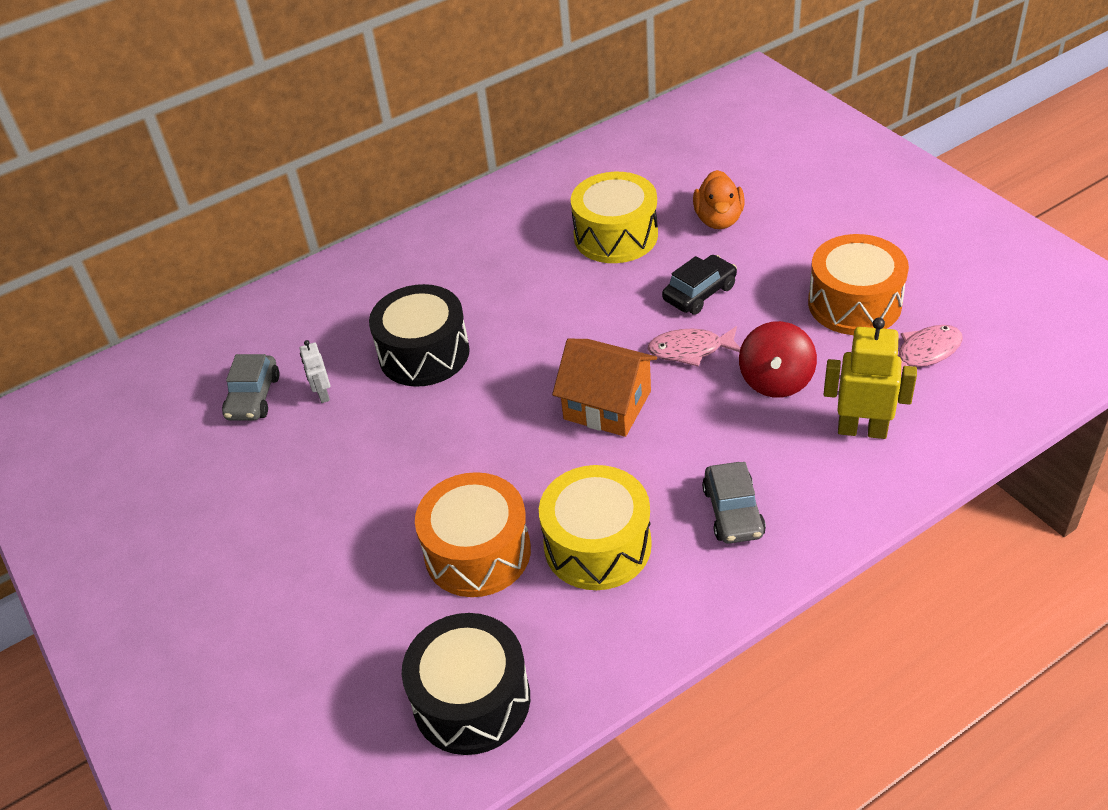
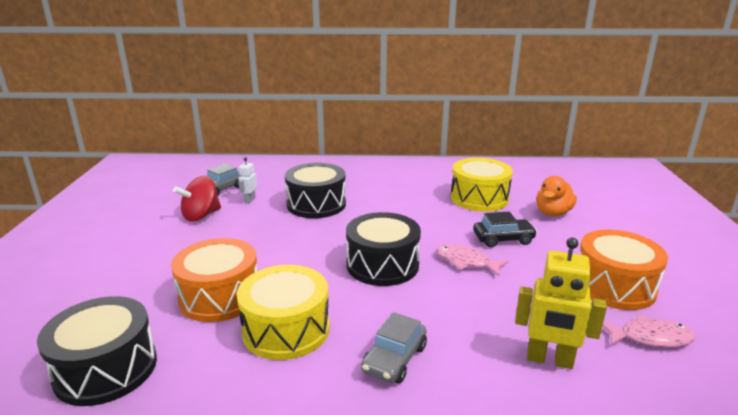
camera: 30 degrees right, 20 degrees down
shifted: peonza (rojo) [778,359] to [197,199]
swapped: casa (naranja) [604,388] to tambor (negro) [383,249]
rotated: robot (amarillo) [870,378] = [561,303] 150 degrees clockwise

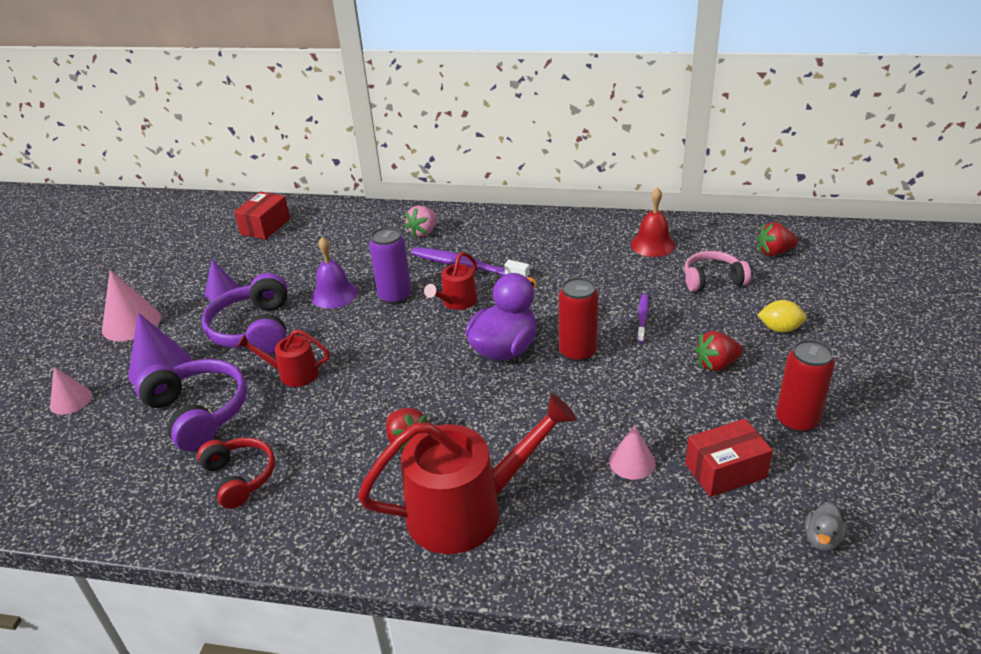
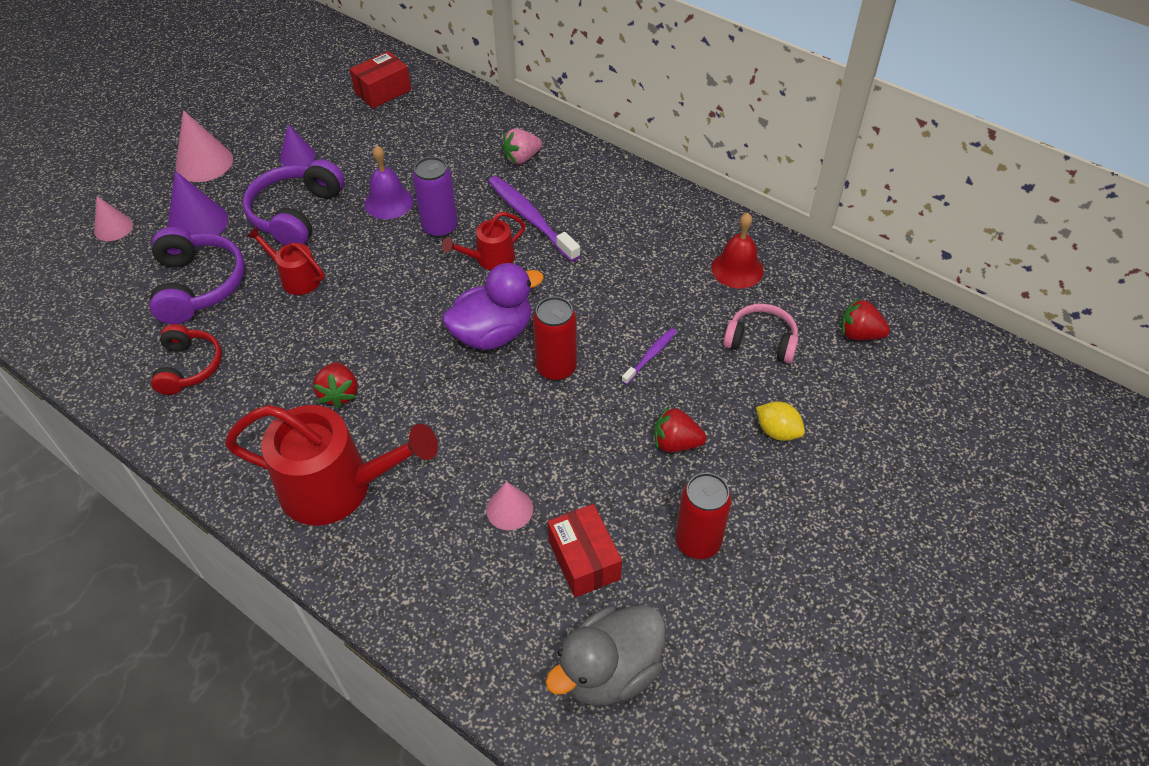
camera: 25 degrees right, 15 degrees up
rotated: caja (rojo) [729,458] = [585,550] 60 degrees clockwise
scaled: pato (gris) [826,527] = [605,656] x2.17

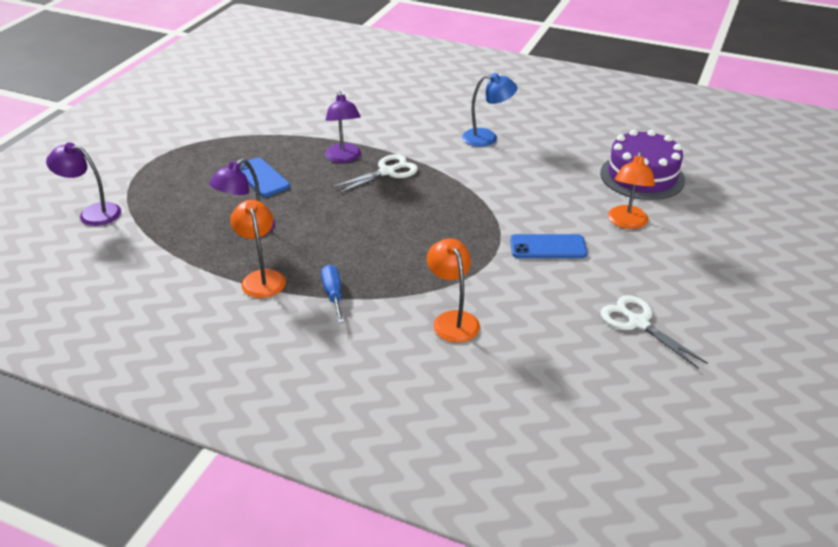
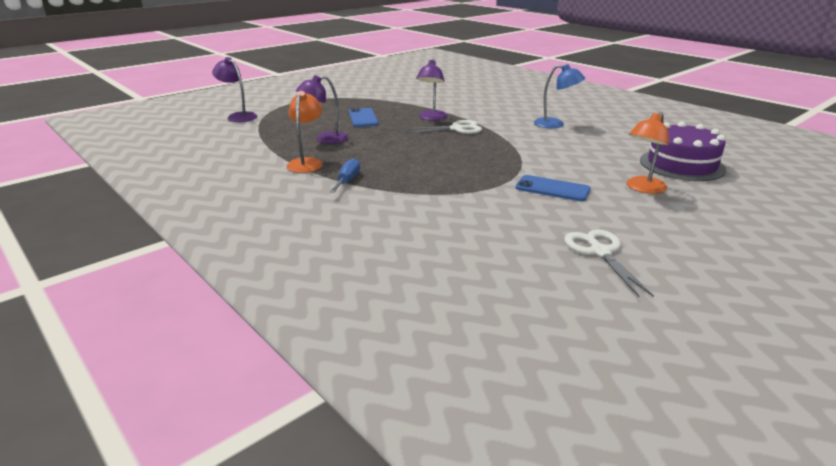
camera: 25 degrees right, 10 degrees down
gone: lámpara (naranja) [453,290]

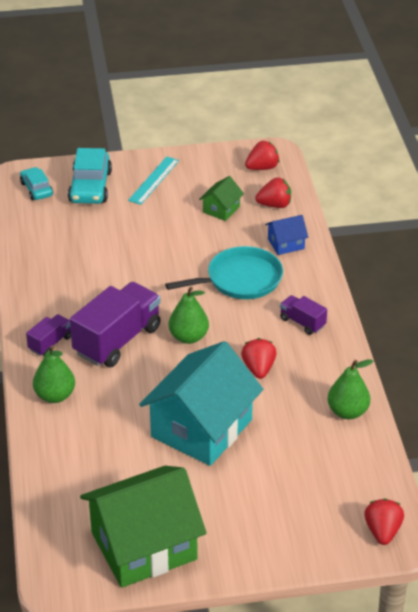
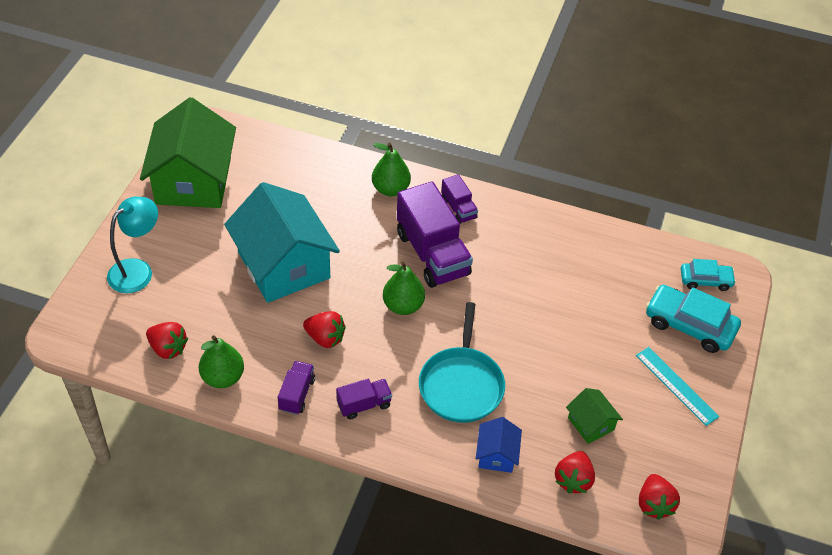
camera: 115 degrees right, 10 degrees up
new: lámpara (turquesa) [132,245]; camión (morado) [296,388]
shifted: fresa (rojo) [384,522] to [167,340]

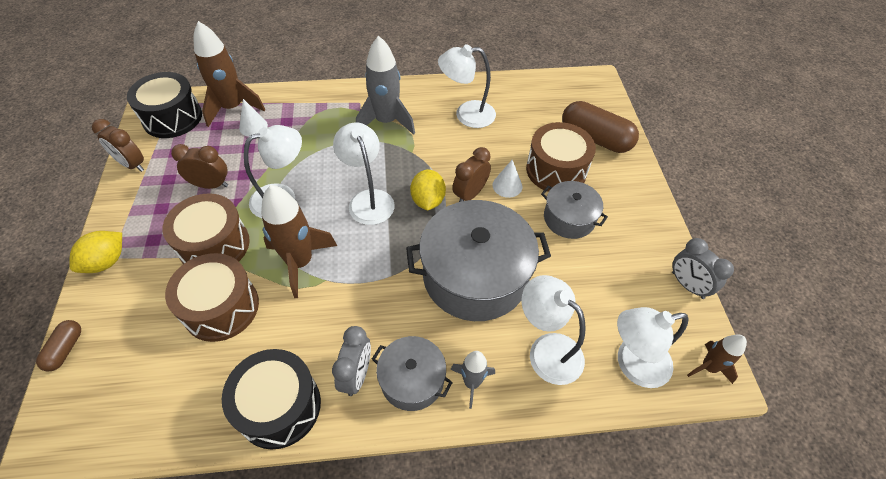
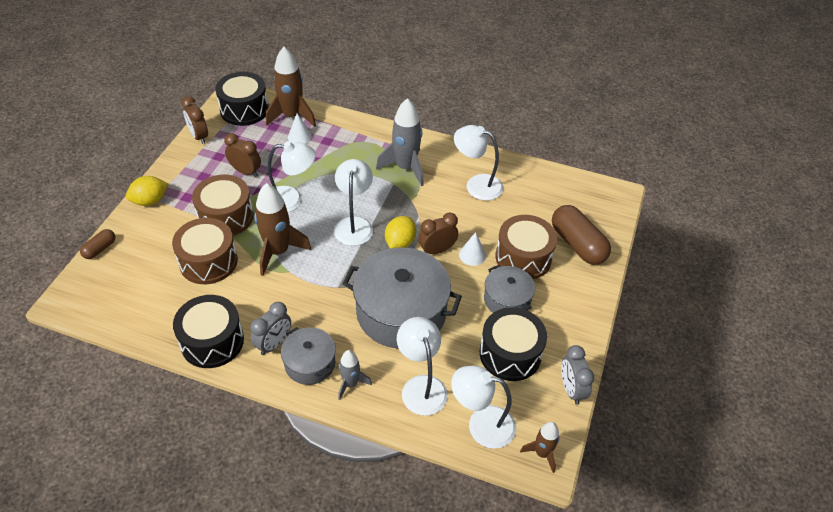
camera: 25 degrees right, 5 degrees down
new: tambor (negro) [513,344]

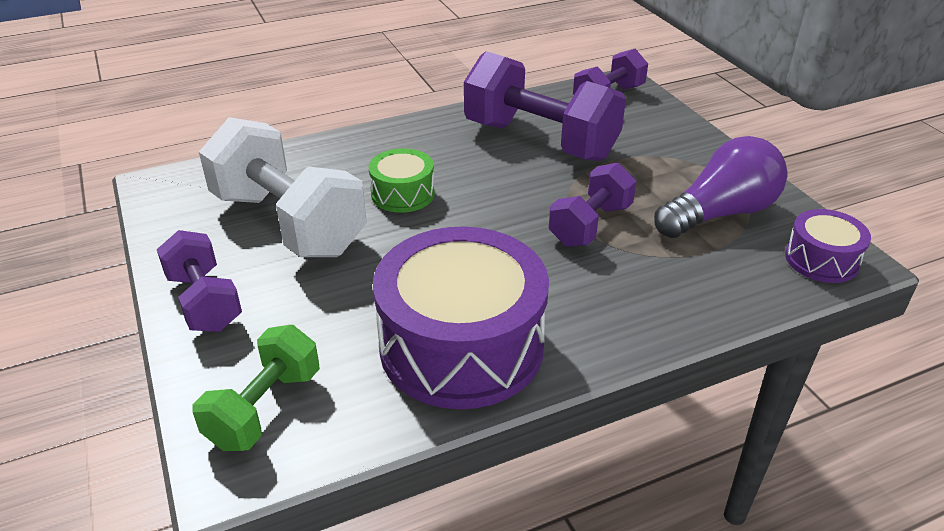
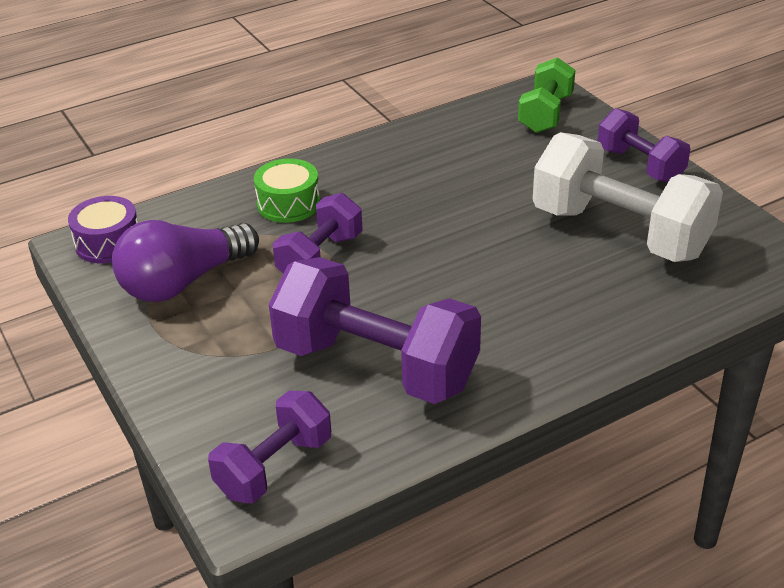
camera: 175 degrees right, 0 degrees up
gone: tambor (morado) [461,318]
shifted: tambor (verde) [402,180] to [287,191]

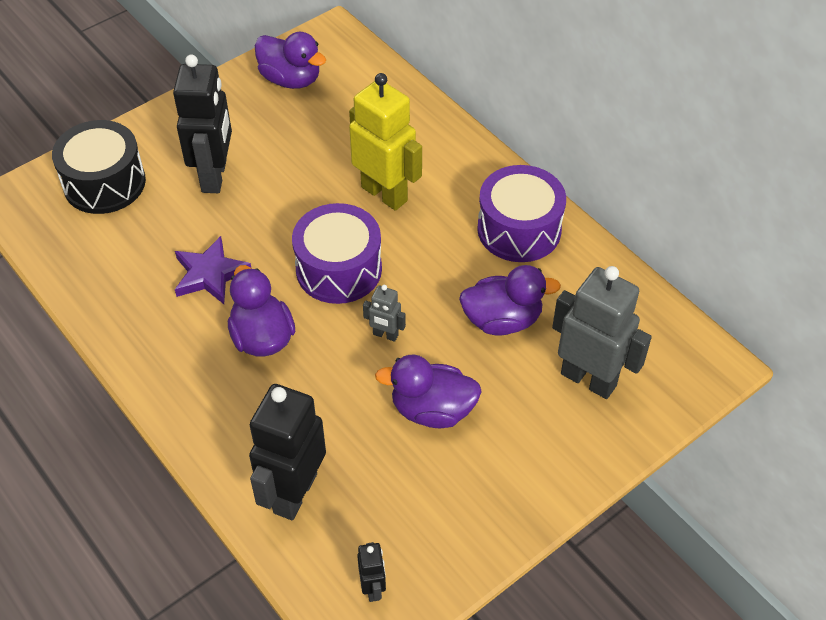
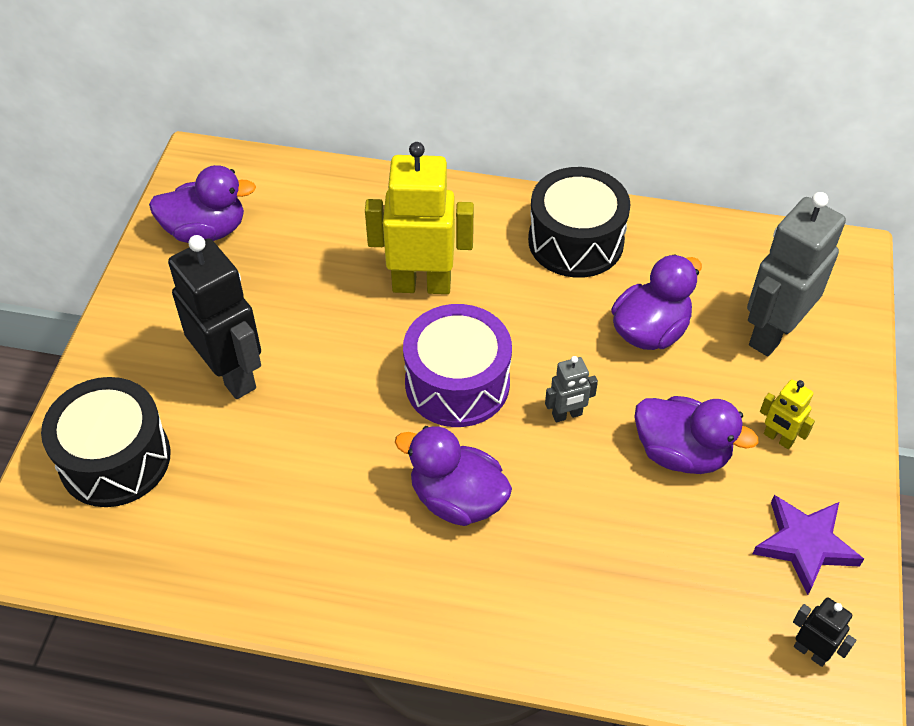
camera: 40 degrees left, 0 degrees up
gone: robot (negro) [287,452]
new: robot (amarillo) [787,414]
shifted: estrella (morado) [213,270] to [808,545]
repainted: tambor (morado) [521,213] to tambor (negro) [579,222]
rotated: pato (morado) [428,391] = [696,435] 120 degrees counterclockwise; robot (gris) [602,332] = [796,274] 45 degrees counterclockwise

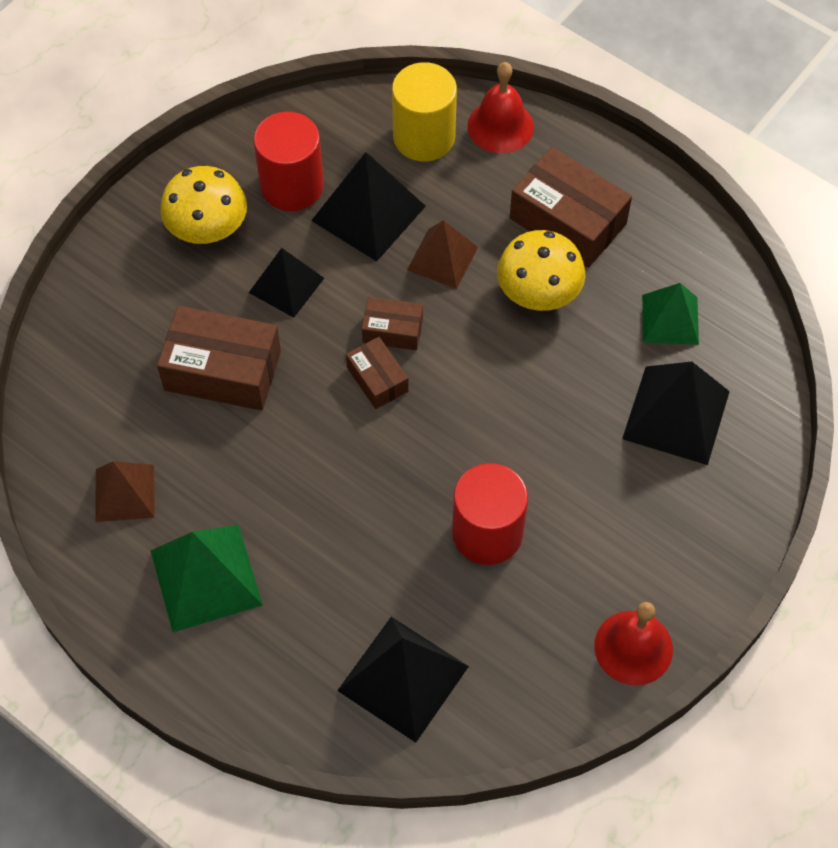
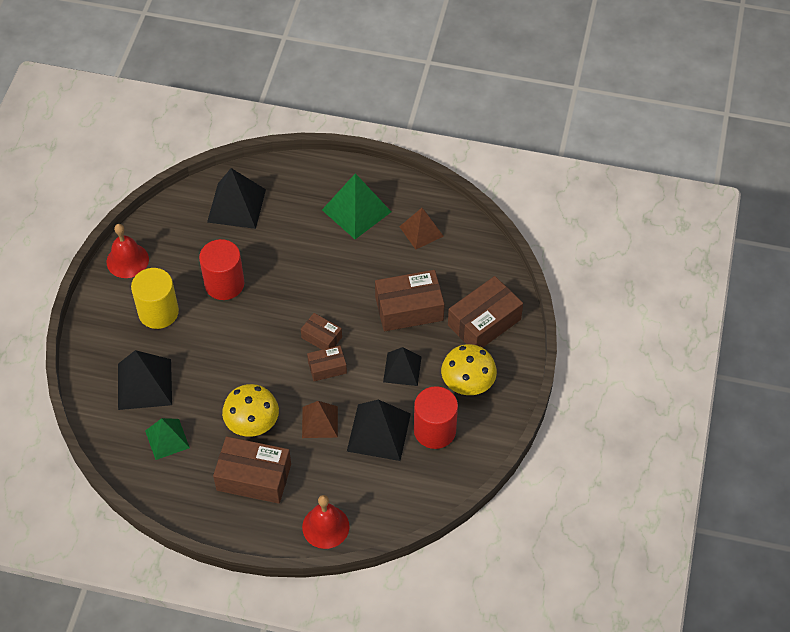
camera: 155 degrees right, 5 degrees down
new: caja (marrón) [485,312]
shifted: cilindro (amarillo) [424,112] to [155,298]

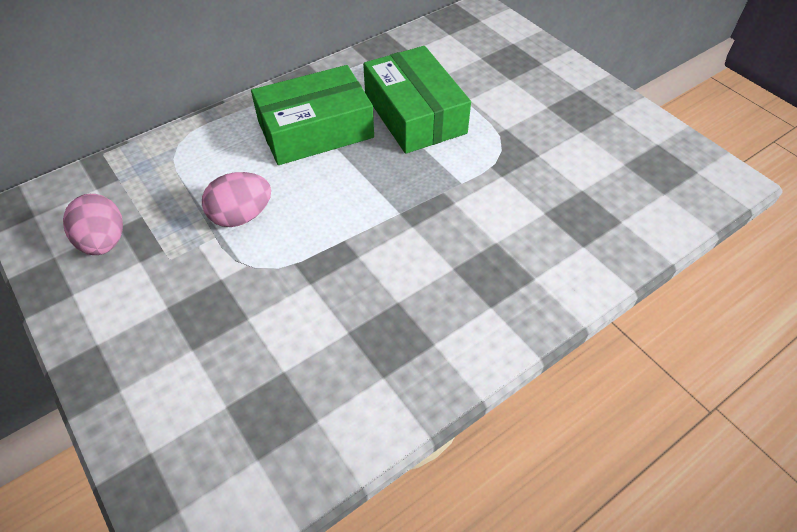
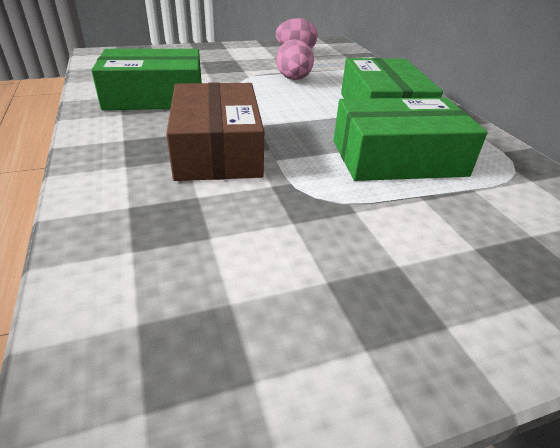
camera: 105 degrees right, 15 degrees down
new: caja (verde) [146,79]; caja (marrón) [215,131]

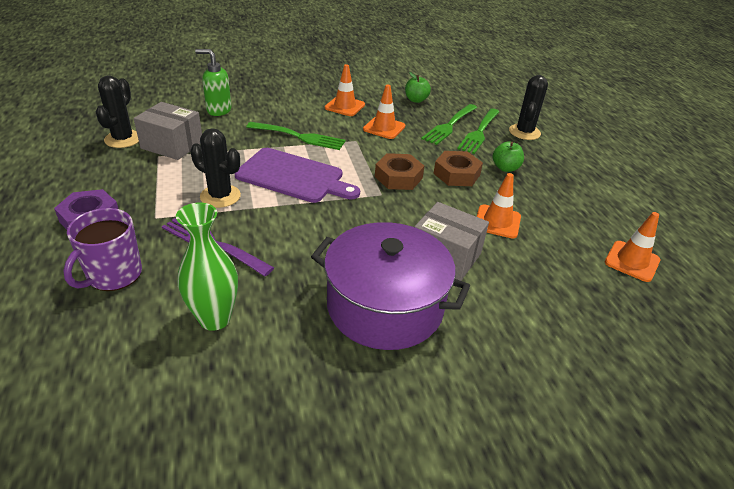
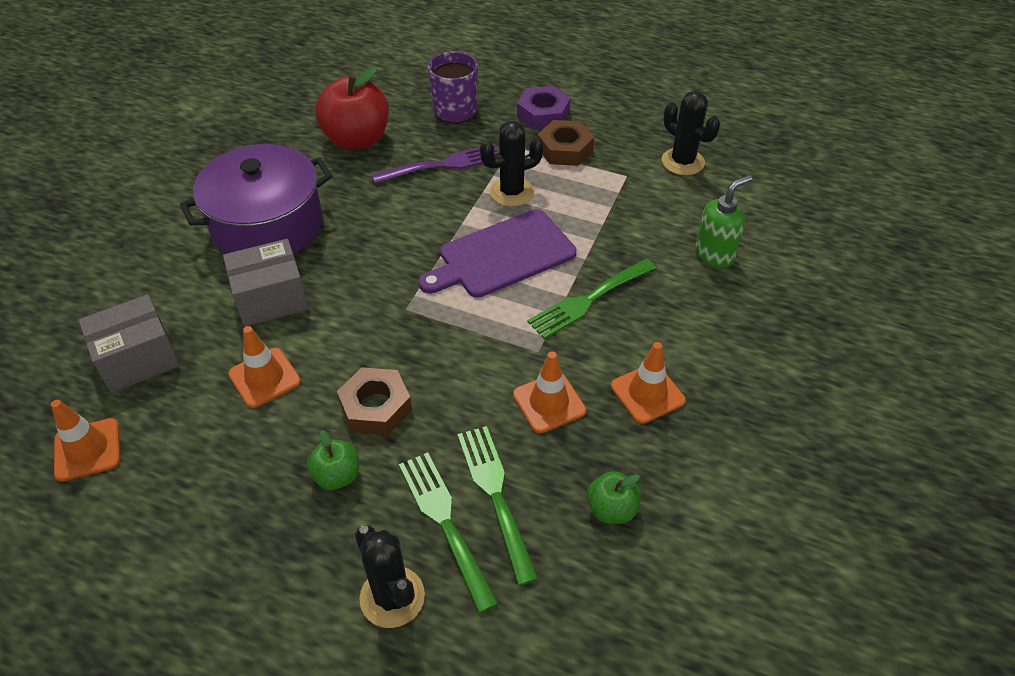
camera: 130 degrees right, 10 degrees up
shifted: caja (gris) [168,131] to [129,343]; tuerca (marrón) [399,171] to [566,143]
swapped: florero (verde) [207,267] to manzana (rojo) [352,108]

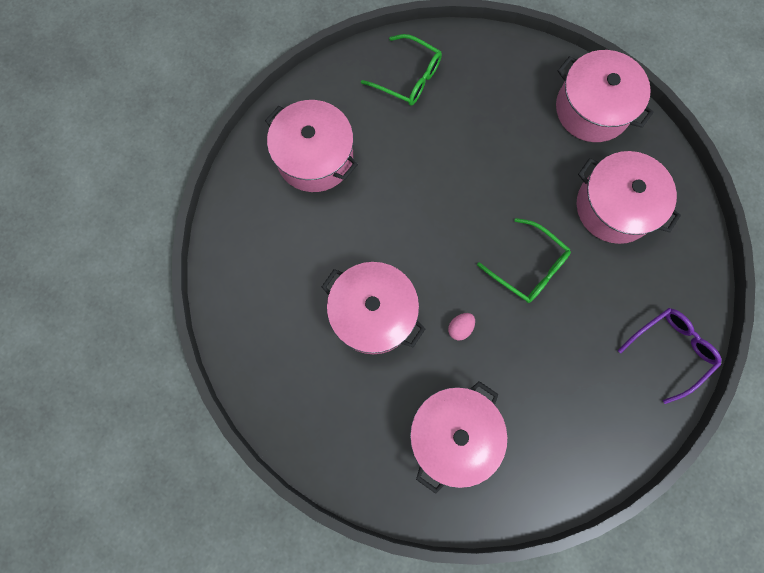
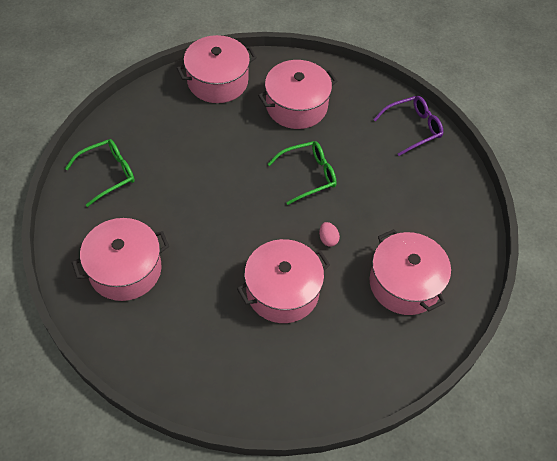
camera: 65 degrees left, 20 degrees down
rotated: gafas (morado) [670,356] = [408,126] 75 degrees clockwise

